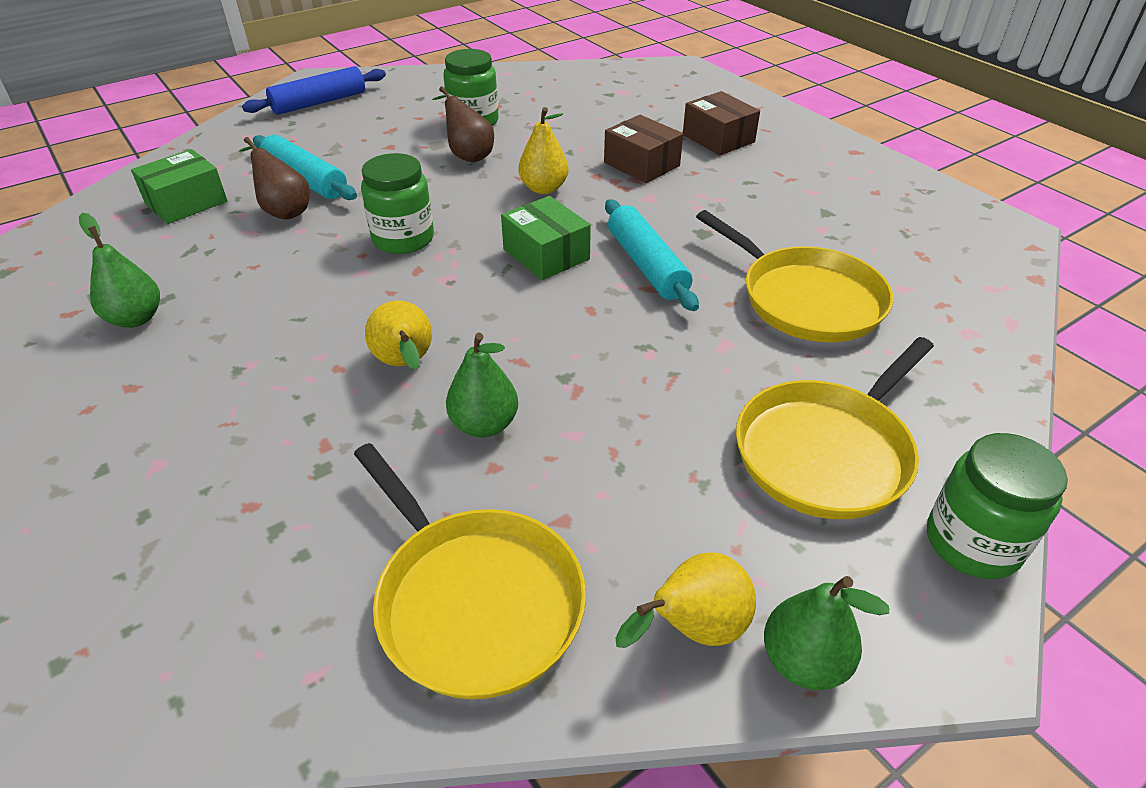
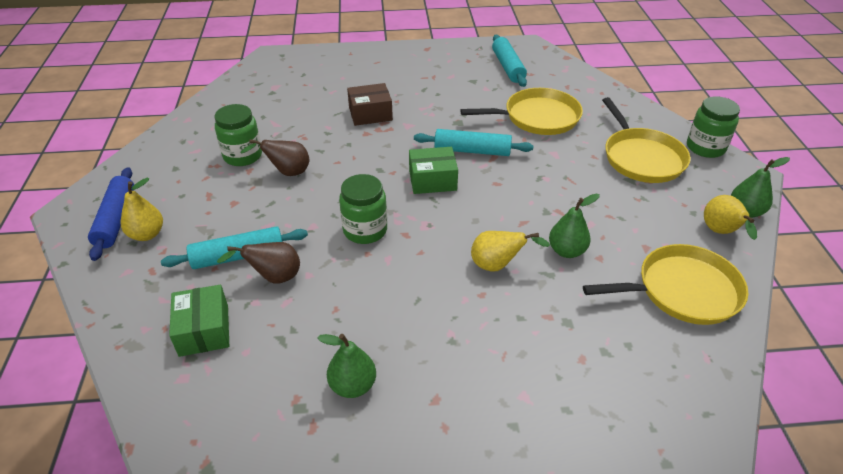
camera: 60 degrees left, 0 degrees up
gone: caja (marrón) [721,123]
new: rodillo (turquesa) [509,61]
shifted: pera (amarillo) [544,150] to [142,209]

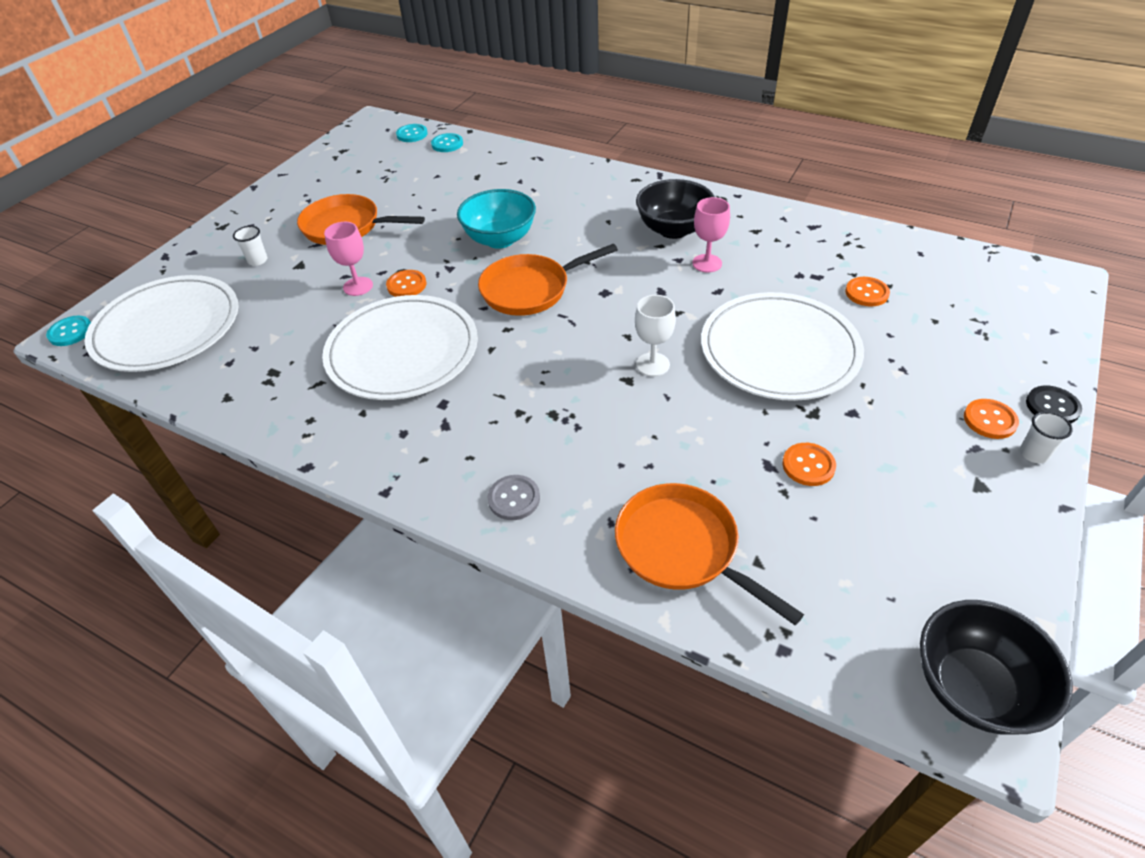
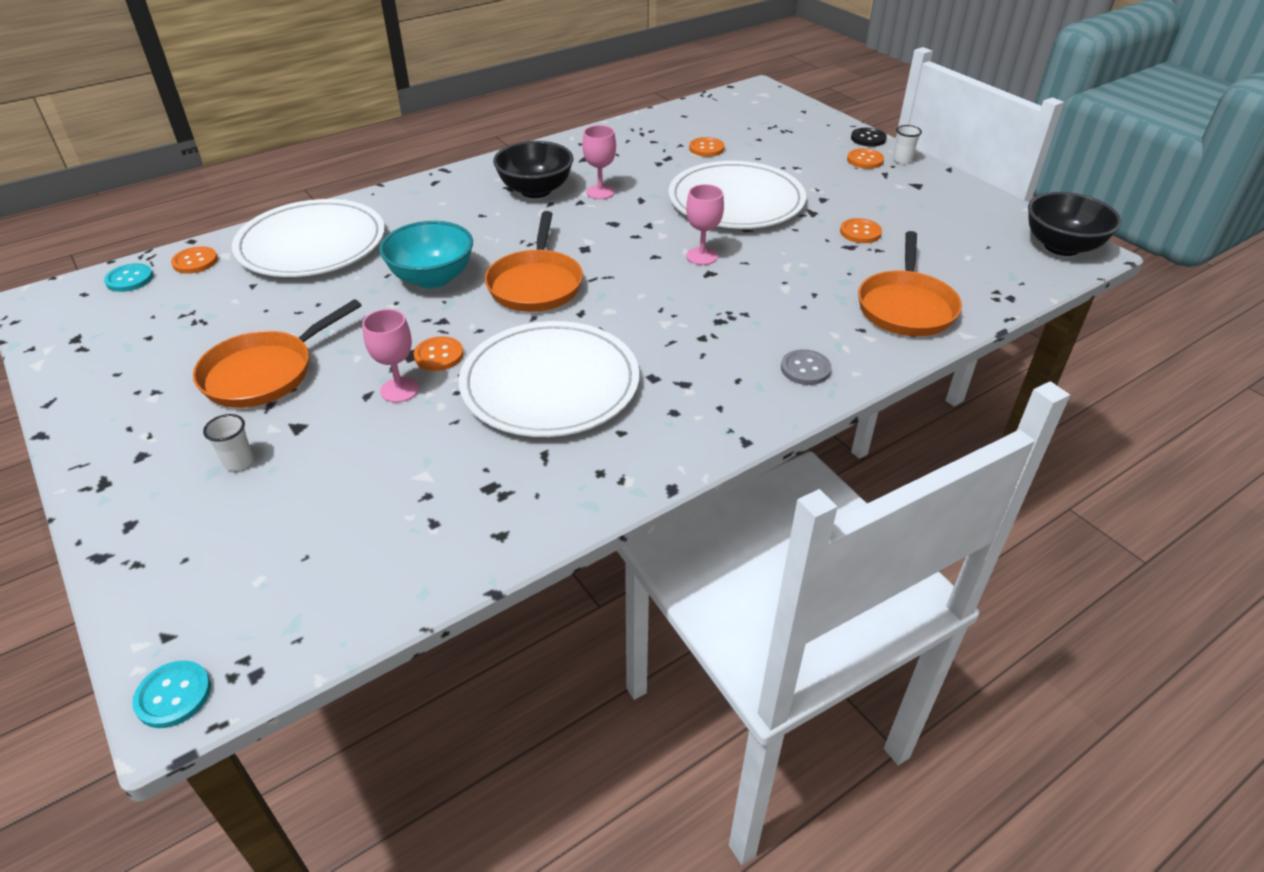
camera: 65 degrees left, 5 degrees down
shifted: plato (blanco) [161,323] to [308,238]
repainted: botón (turquesa) [447,142] to botón (naranja) [194,260]; copa (blanco) [655,335] to copa (rosa) [705,224]
rotated: sartén (naranja) [709,554] = [910,283] 60 degrees counterclockwise

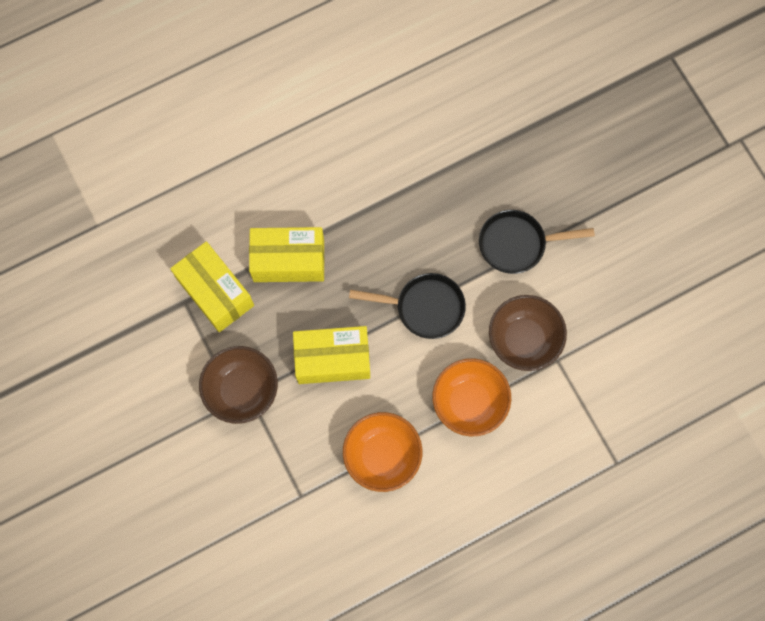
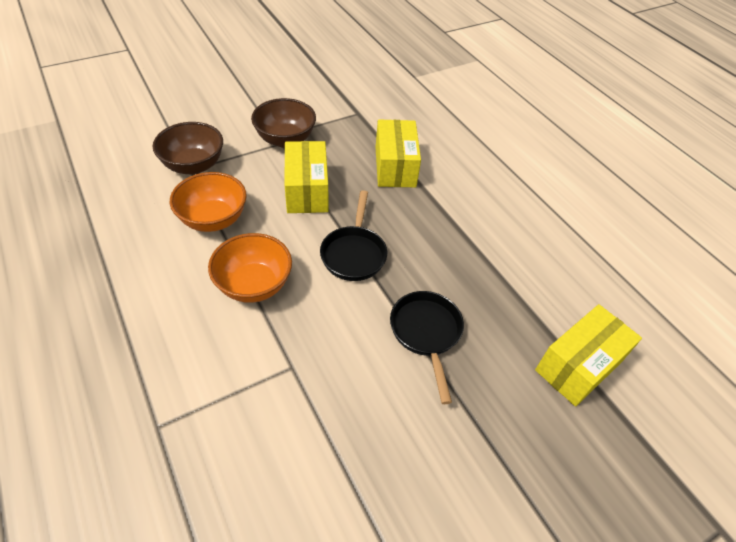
camera: 85 degrees right, 25 degrees down
shifted: cuenco (marrón) [528,333] to [187,148]; caja (amarillo) [212,286] to [588,355]

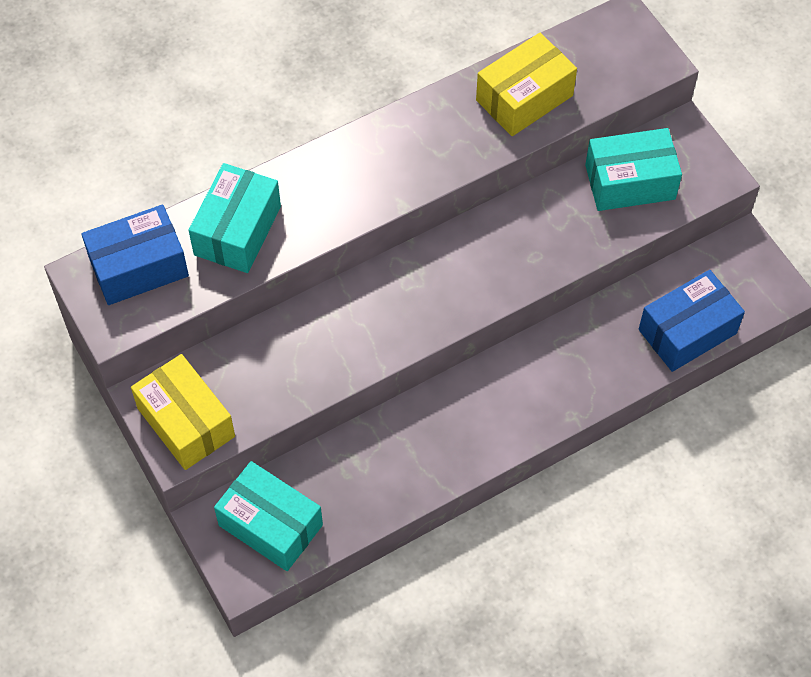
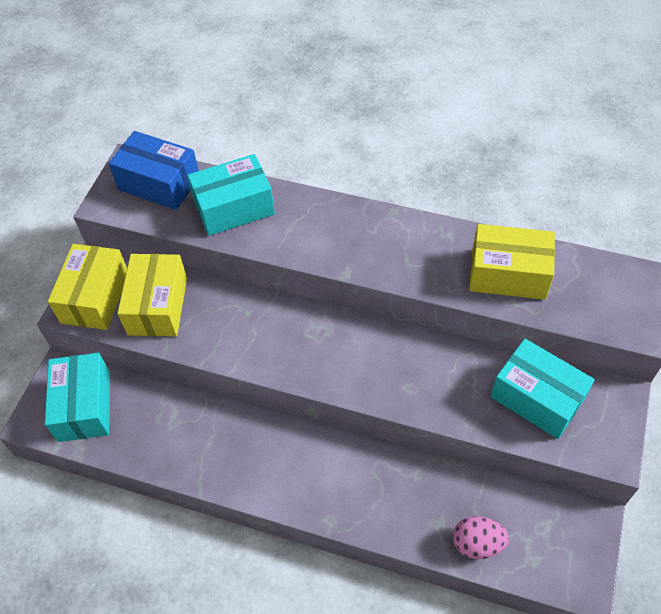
camera: 50 degrees right, 5 degrees down
new: caja (amarillo) [152,295]
swapped: caja (azul) [692,321] to huevo (rosa) [481,537]

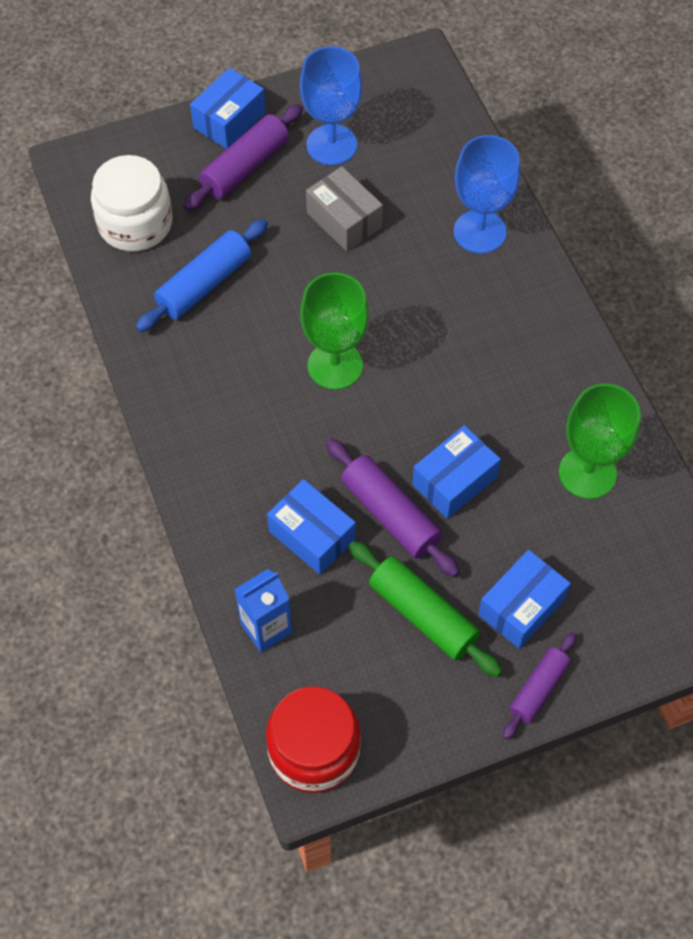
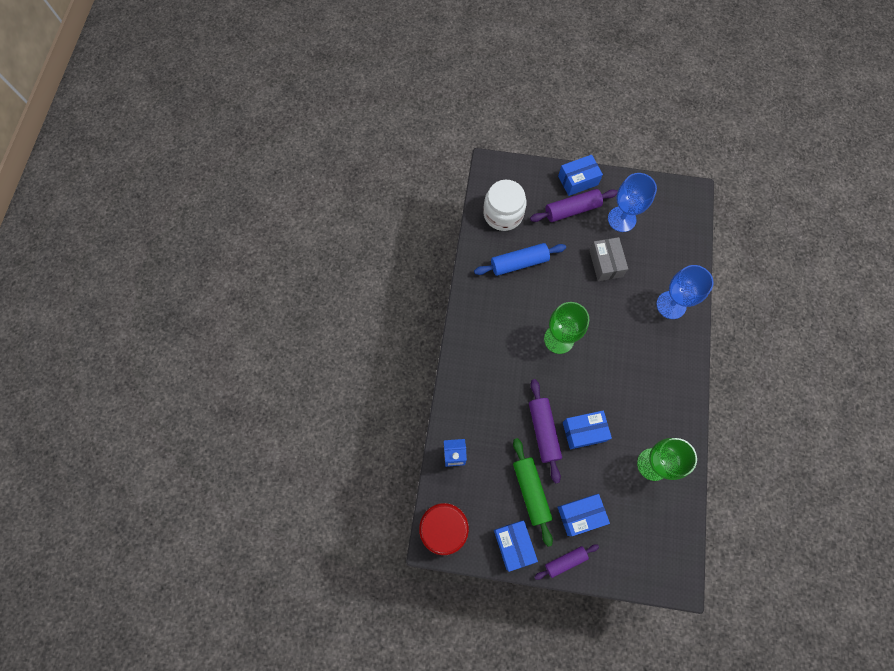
camera: 30 degrees right, 10 degrees up
shifted: caja (azul) [311,527] to [516,546]

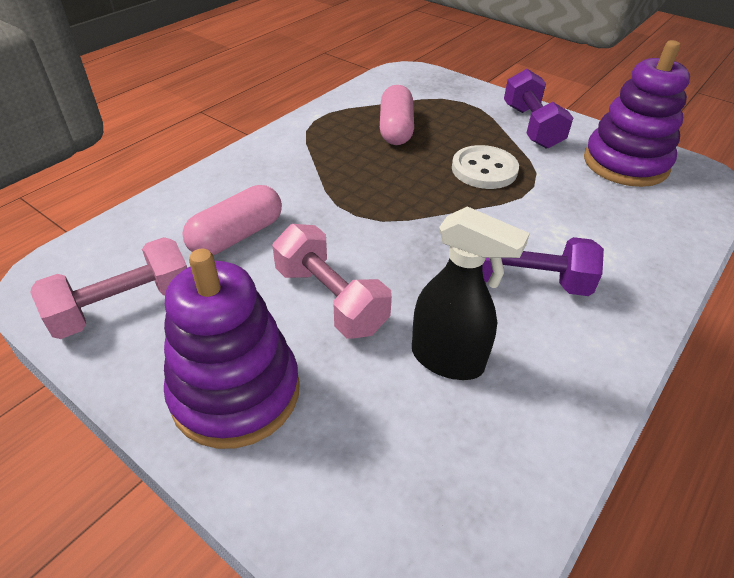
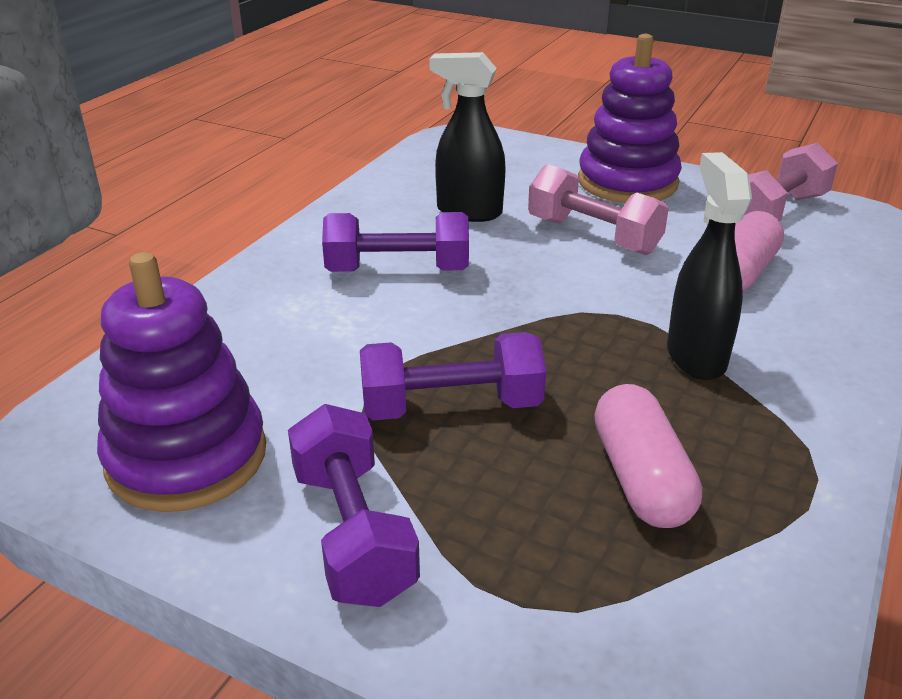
camera: 170 degrees right, 10 degrees down
new: pulverizador (negro) [709,266]
swapped: botón (blanco) [485,167] to mancuerna (morado) [453,376]

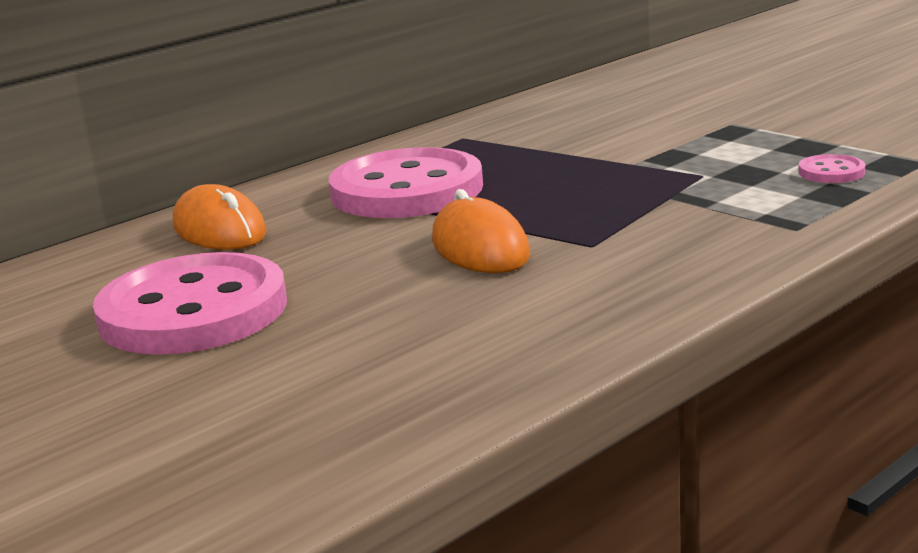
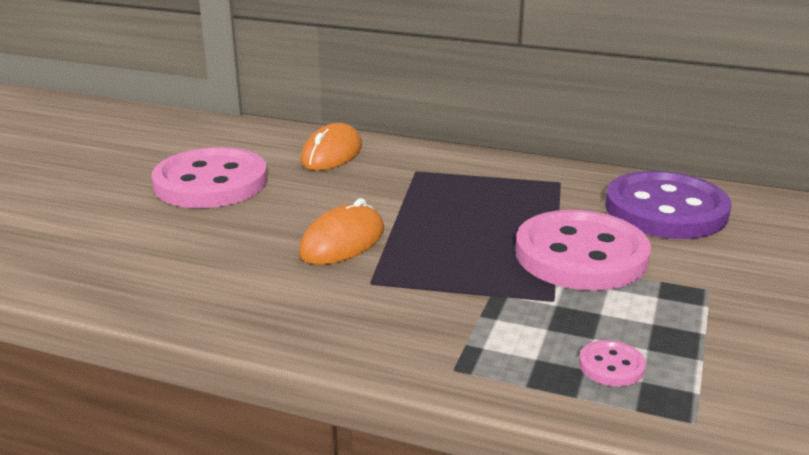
camera: 60 degrees right, 5 degrees up
new: botón (morado) [668,205]
shifted: botón (rosa) [406,182] to [583,250]

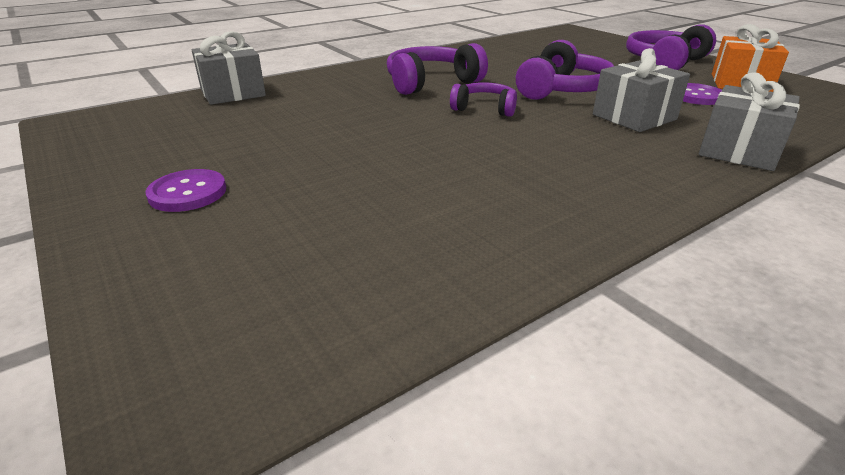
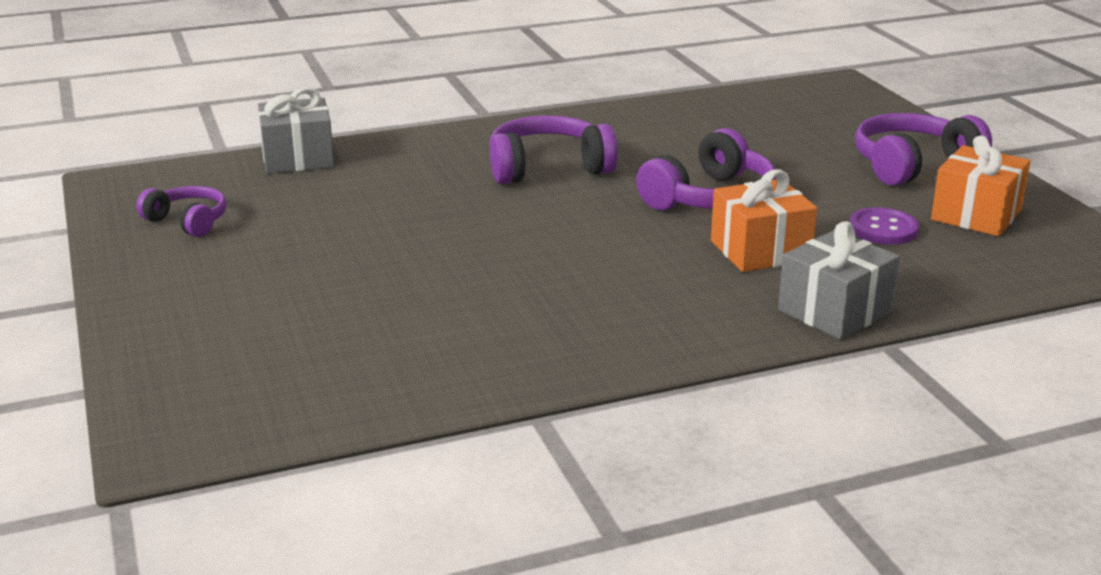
camera: 15 degrees right, 5 degrees down
gone: botón (morado) [186,190]
shifted: auriculares (morado) [483,99] to [181,211]
repainted: regalo (gris) [641,90] to regalo (naranja) [764,220]

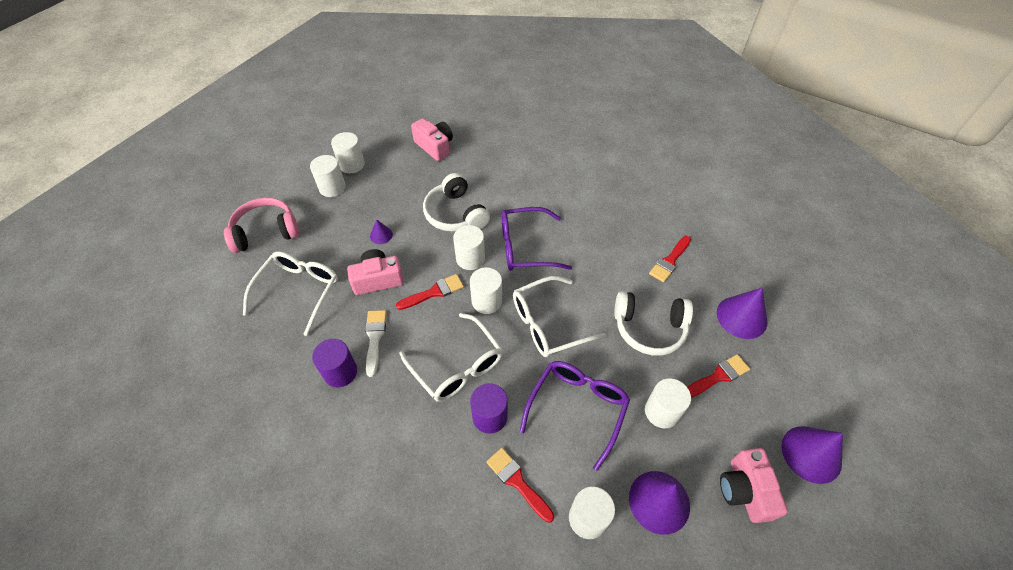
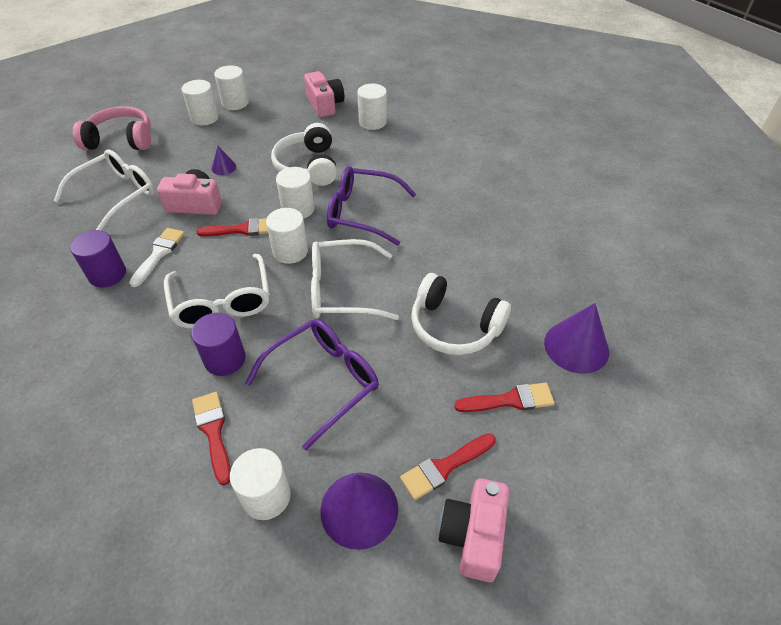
camera: 20 degrees right, 5 degrees down
gone: cono (morado) [812,455]
shifted: cilindro (blanco) [668,403] to [372,107]; pincel (rojo) [670,259] to [448,467]

